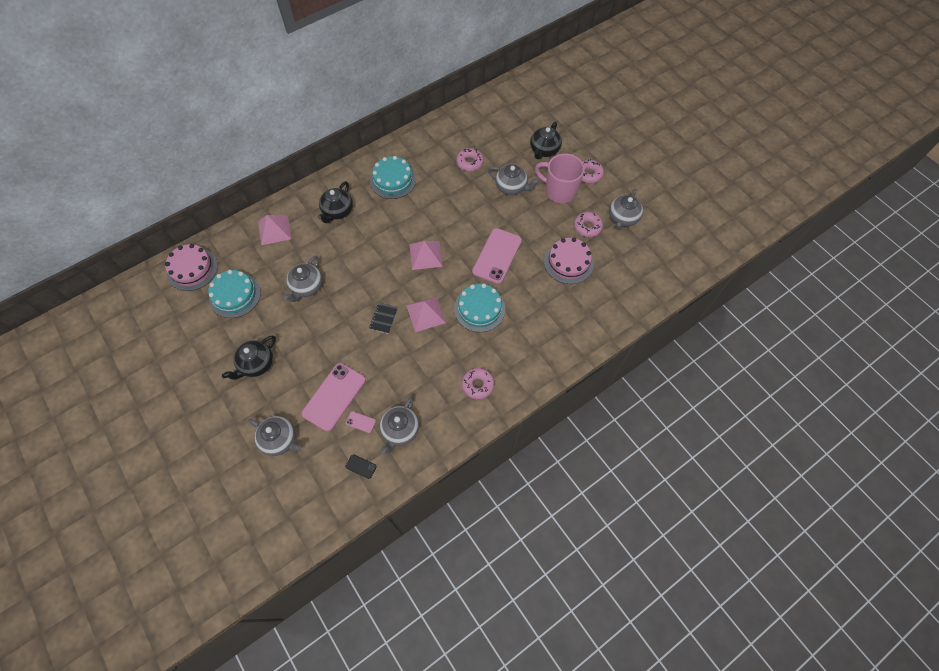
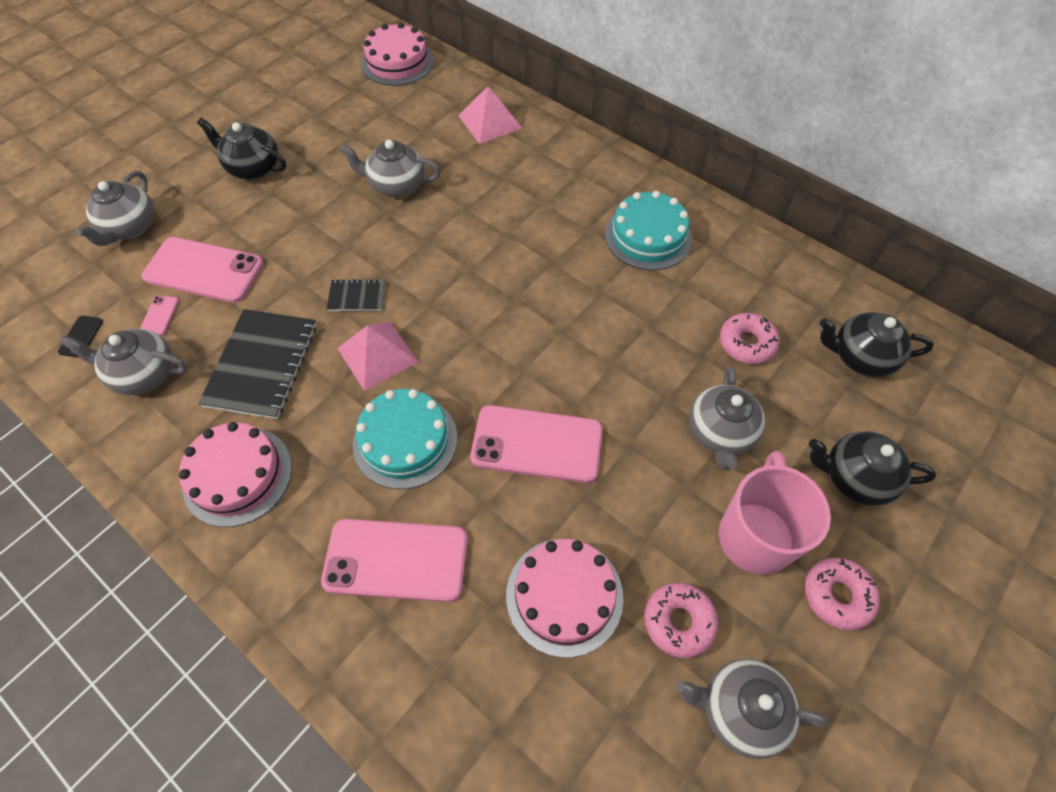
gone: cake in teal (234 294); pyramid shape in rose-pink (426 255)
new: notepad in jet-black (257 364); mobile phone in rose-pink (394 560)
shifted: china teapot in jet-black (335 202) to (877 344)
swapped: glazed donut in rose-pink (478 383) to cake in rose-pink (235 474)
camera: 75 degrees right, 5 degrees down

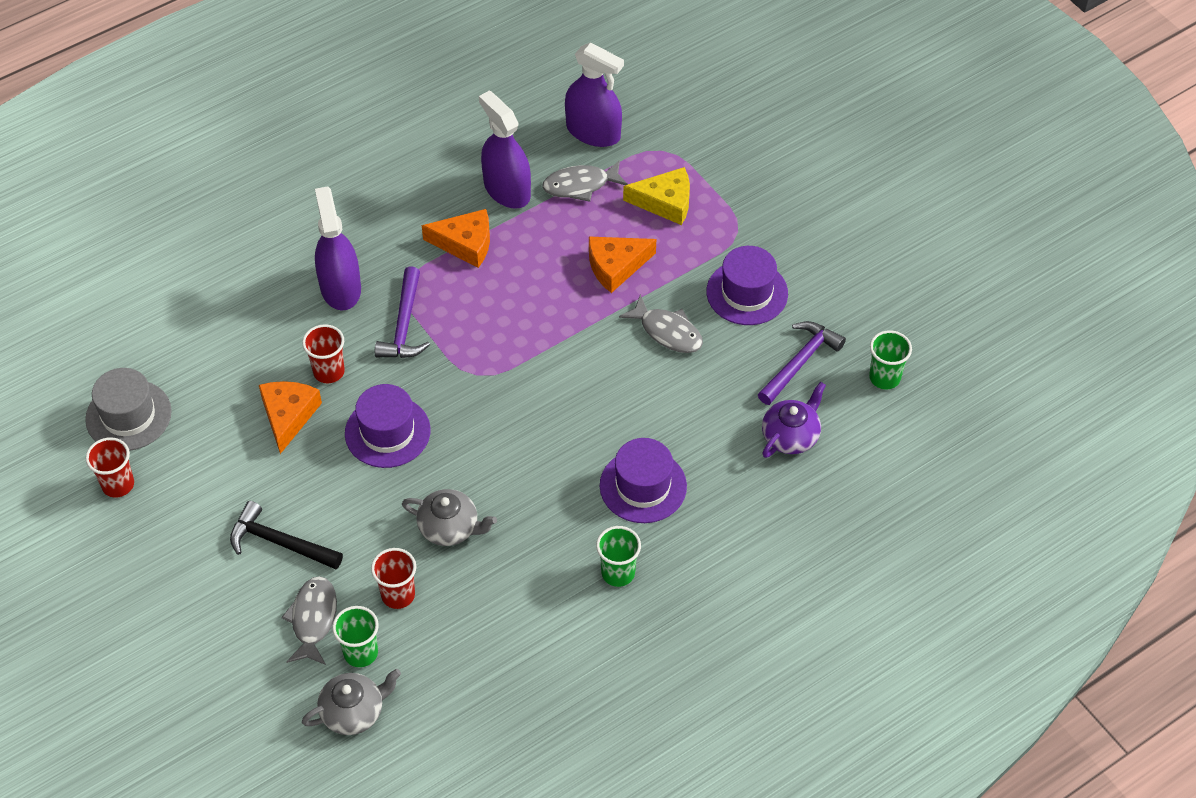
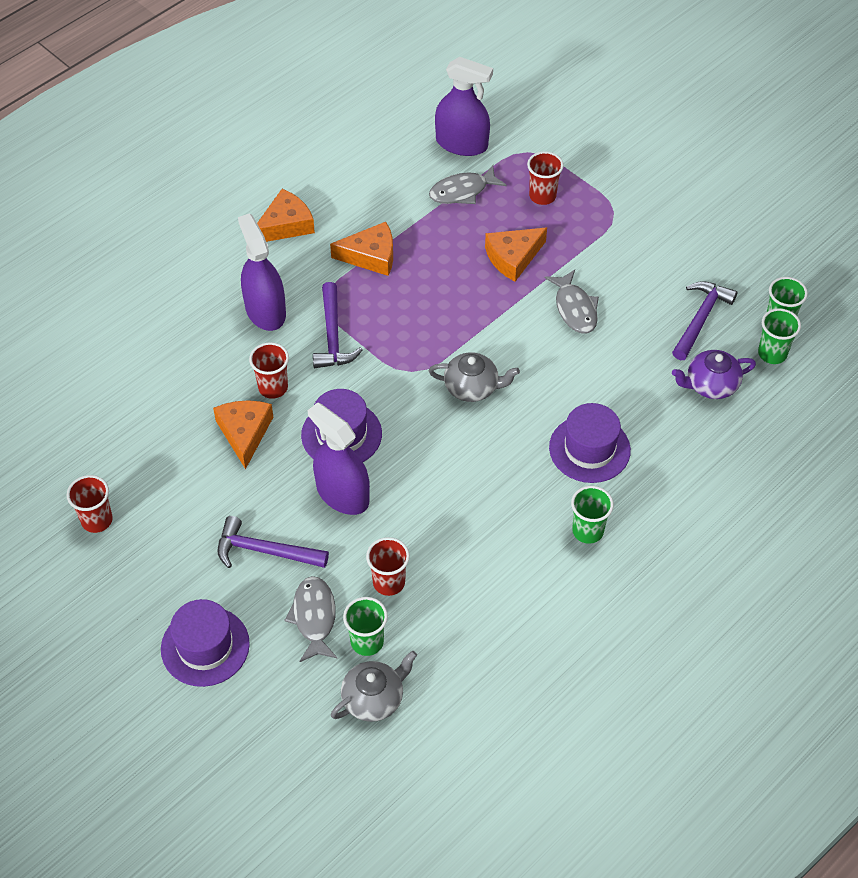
gone: tall hat in ash-grey (128 409)
new: piece of cheese in bright orange (286 215); cup in emerald (779 336)
shifted: china teapot in ash-grey (449 517) to (474 377); sprayer in violet (505 150) to (339 458); tall hat in violet (747 285) to (205 643)
swapped: piece of cheese in golden (656 196) to cup in red (545 178)
repainted: carpenter's hammer in jet-black (286 535) to carpenter's hammer in violet (273 542)
rotated: fish in ash-grey (661 323) = (572 301) 45 degrees clockwise; china teapot in violet (794 420) = (714 374) 135 degrees counterclockwise
camera: 10 degrees left, 0 degrees up

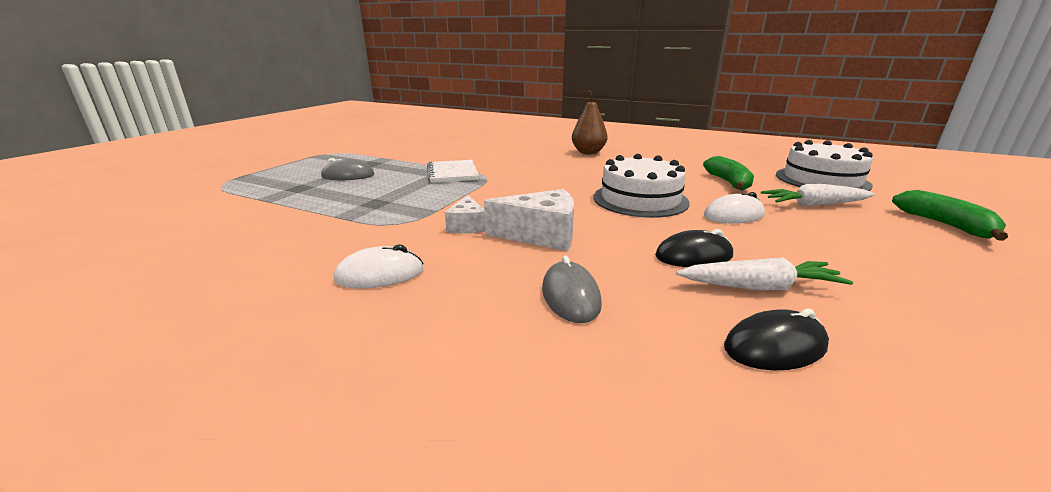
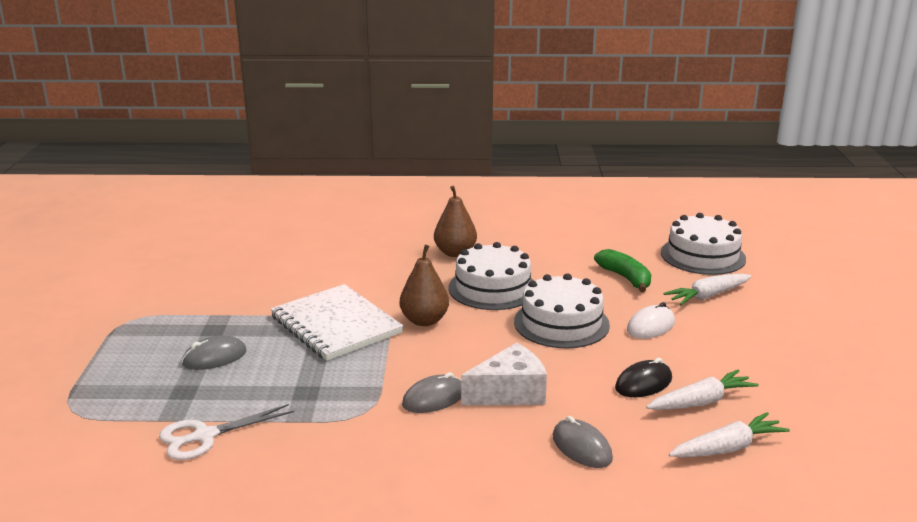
gone: computer mouse in white (379 266); banana in emerald (950 215)
new: pair of scissors in white (226 432); pear fruit in brown (424 285); cake in white (491 276)
swapped: piece of cheese in white (465 214) to computer mouse in ash-grey (431 392); computer mouse in jet-black (776 339) to carrot in white (729 434)
scaled: notepad in white (453 171) = (336 322) x1.58
camera: 25 degrees left, 0 degrees up

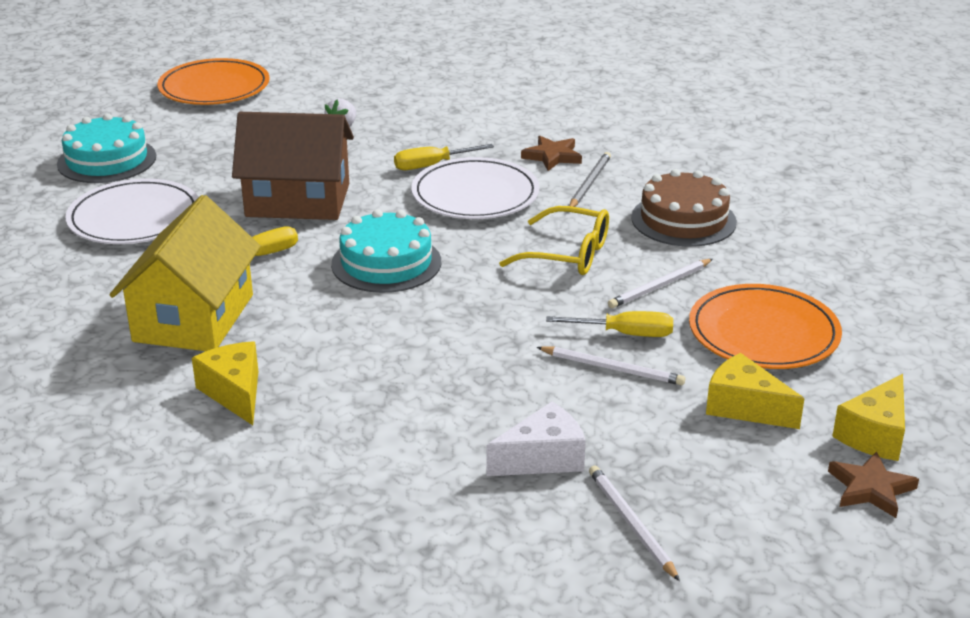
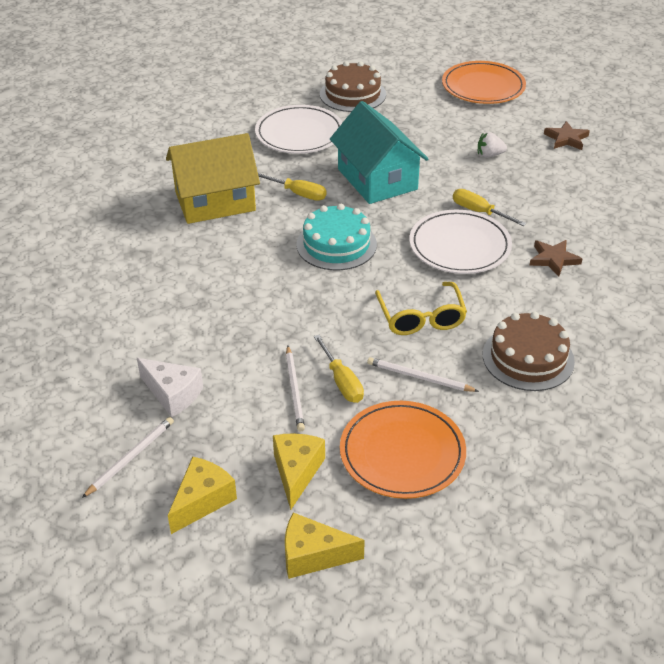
gone: wooden pencil in ash-grey (590 179)
shifted: piece of cheese in golden (225 383) to (202 495); five-pointed star in brown (873 484) to (567 135)
repainted: cake in teal (106 148) to cake in brown (353 86); toy house in brown (293 166) to toy house in teal (379 152)
camera: 60 degrees right, 10 degrees up

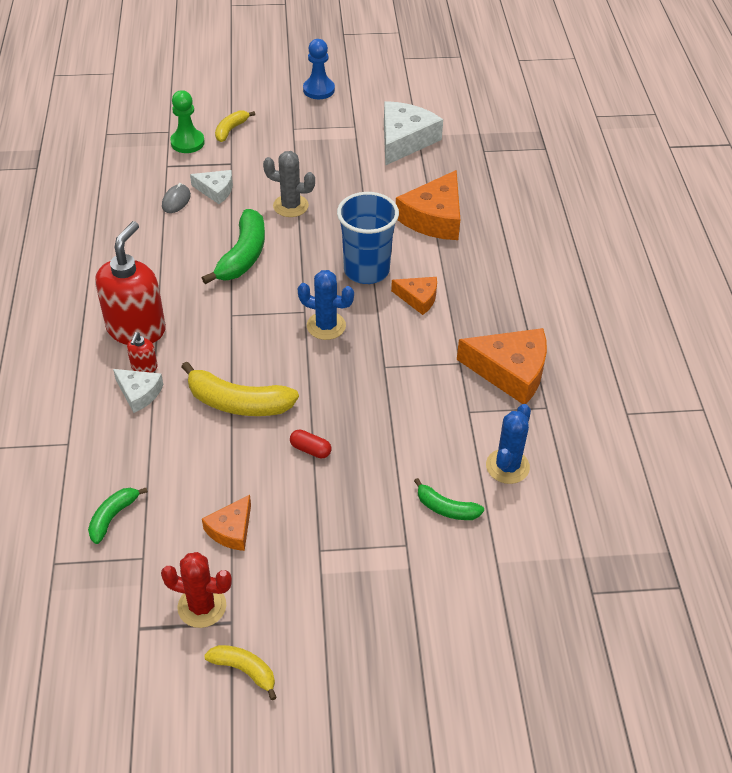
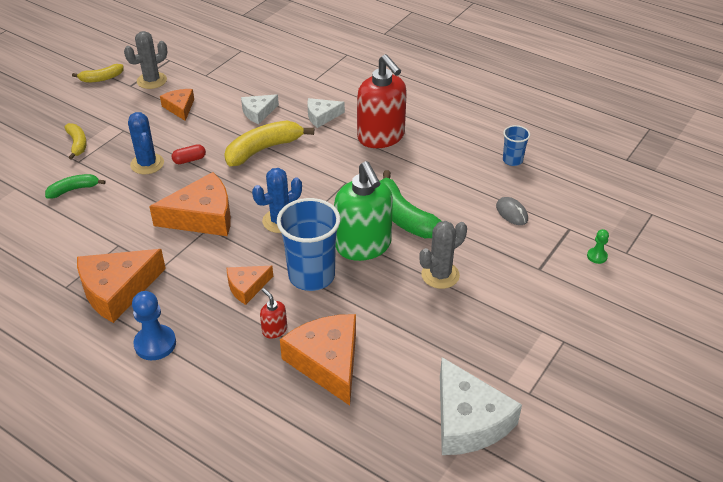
gone: banana in emerald (118 516)
new: piece of cheese in bright orange (190 204); pump bottle in emerald (363 211); cup in blue (516 145)
shifted: pump bottle in red (142 352) to (273 313); piece of cheese in white (211 187) to (260 109); banana in golden (235 126) to (75 141); game pawn in blue (319 69) to (154 325); cactus in blue (508 444) to (146 143)
repainted: cactus in red (196 590) to cactus in ash-grey (145 60)
scaled: game pawn in emerald (187 121) = (598 246) x0.53
camera: 130 degrees right, 5 degrees down

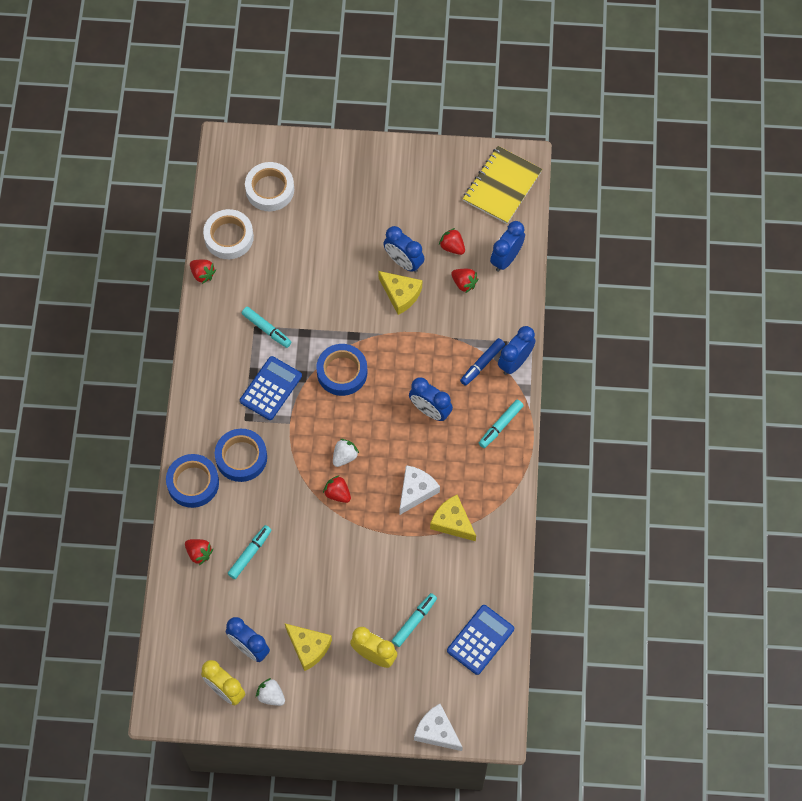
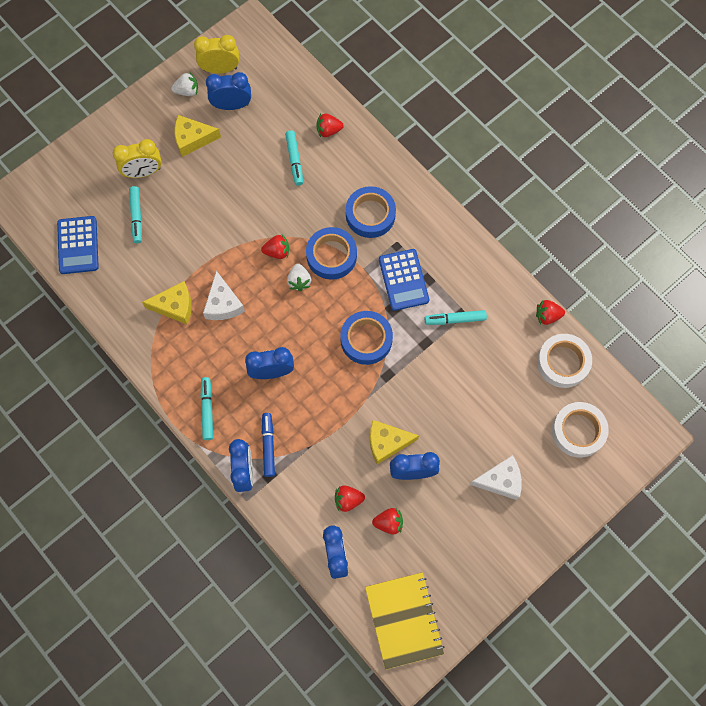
shifted: sticky tape in blue (192 481) to (331 253); piece of cheese in white (438 727) to (496 477)
camera: 135 degrees right, 5 degrees up

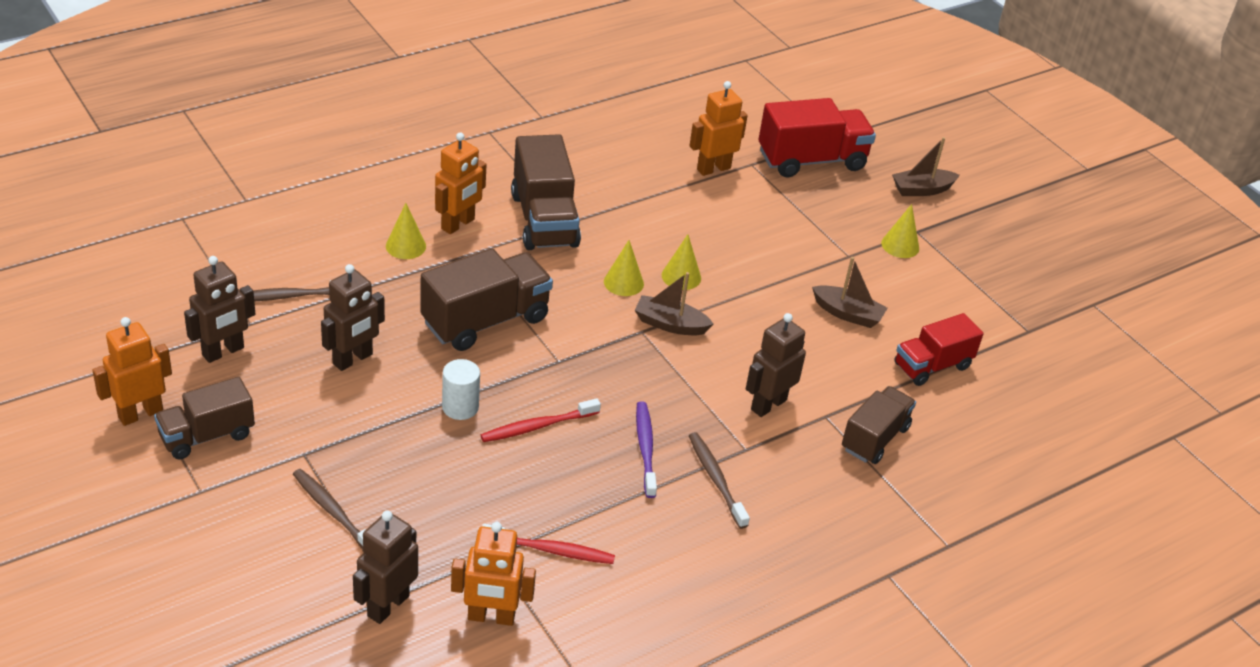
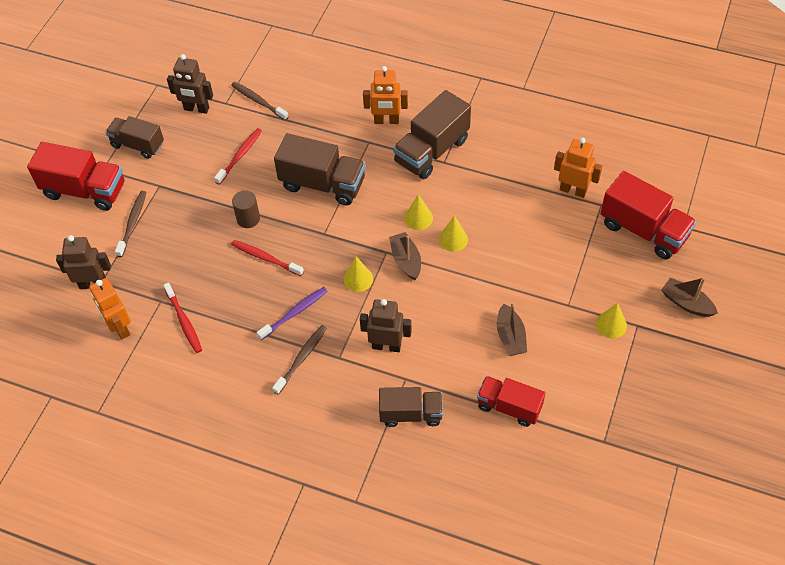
gone: robot figure in bright orange (132 371)
new: lorry in red (75 176)
shifted: solid cone in golden (406 231) to (358 274)
swapped: robot figure in brown (353 317) to tooth brush in red (238 156)
repainted: cylinder shape in white (461 389) to cylinder shape in brown (246 209)
camera: 60 degrees right, 15 degrees up

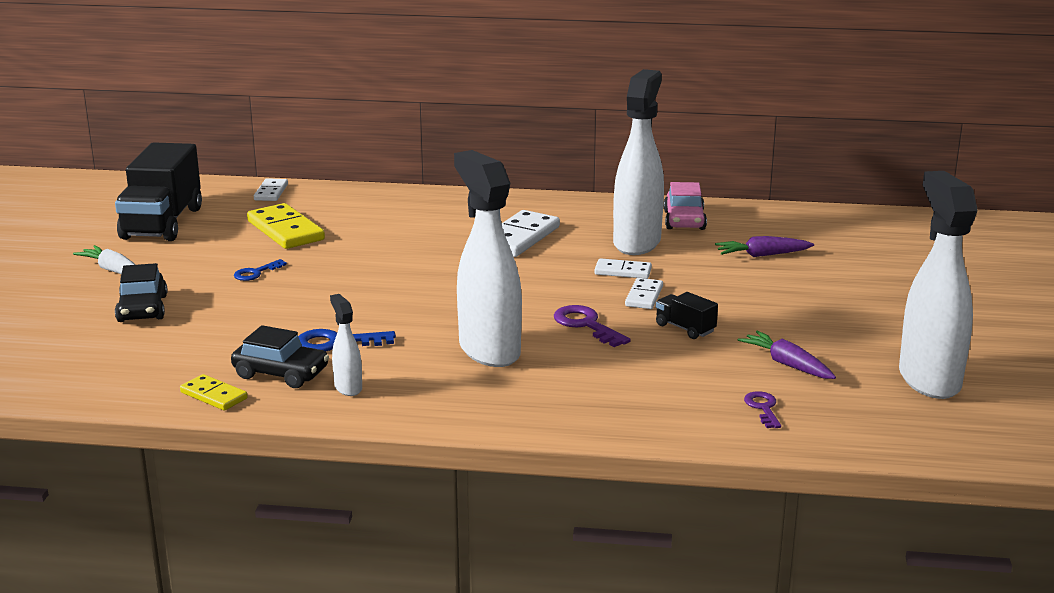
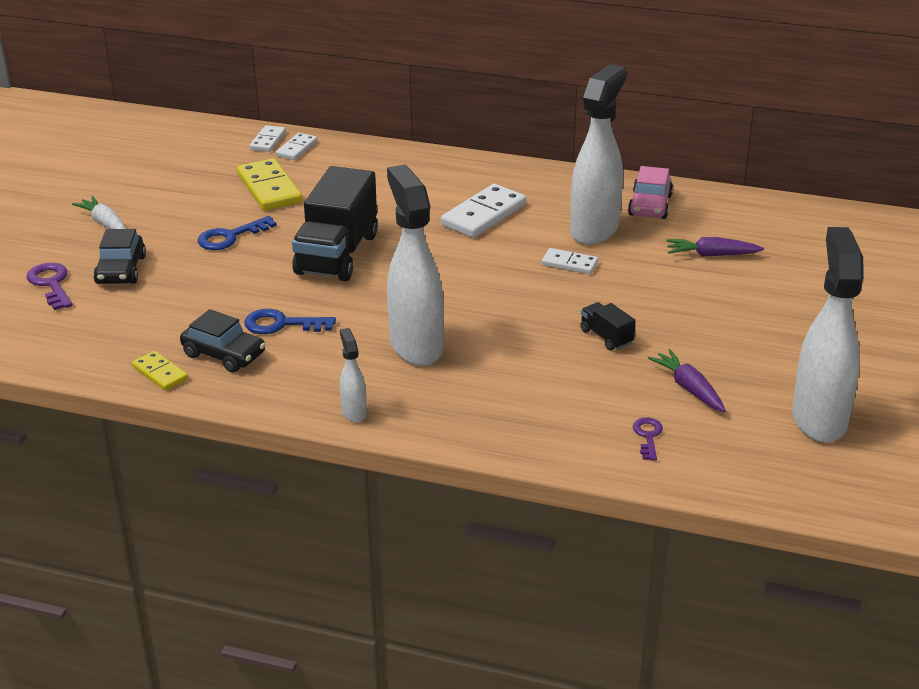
shifted: lorry in jet-black (158 191) to (335 223); sprayer in white (346 345) to (353 375); latchkey in violet (592 326) to (50 286); domino in white (644 293) to (296 146)
scaled: latchkey in blue (260 270) = (237 233) x1.55
camera: 10 degrees right, 10 degrees up

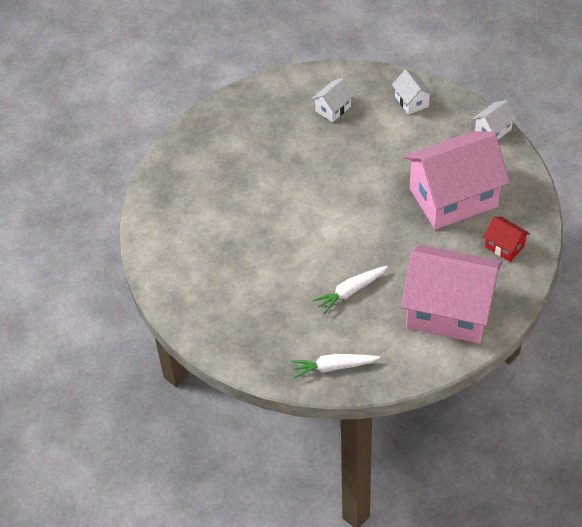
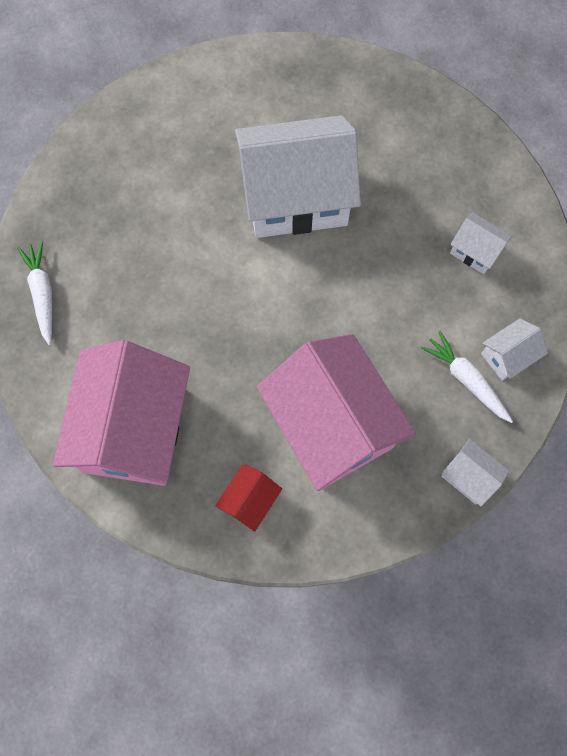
new: toy house in white (298 176)
shifted: carrot in white (350 290) to (467 377)
camera: 80 degrees right, 20 degrees up

